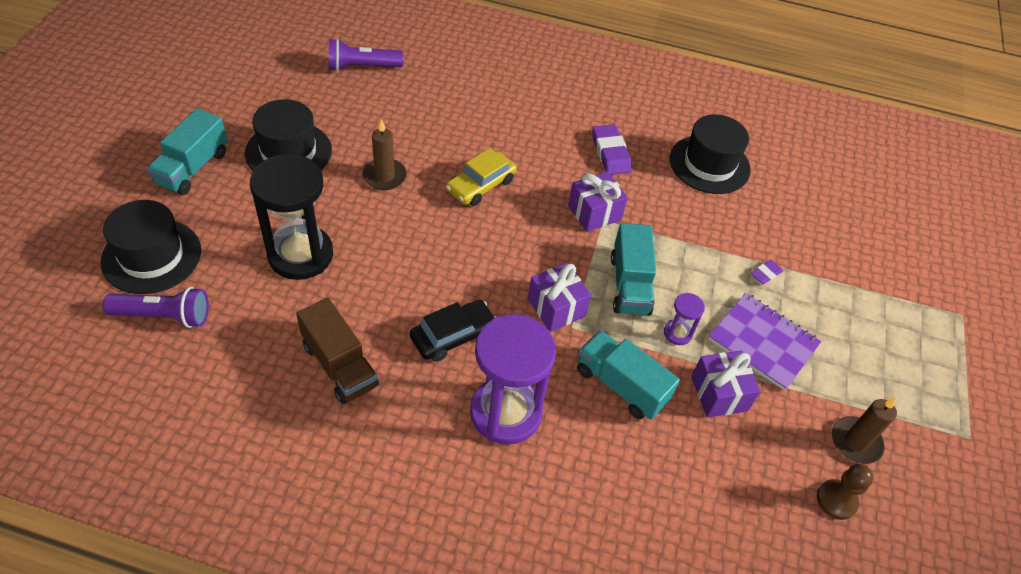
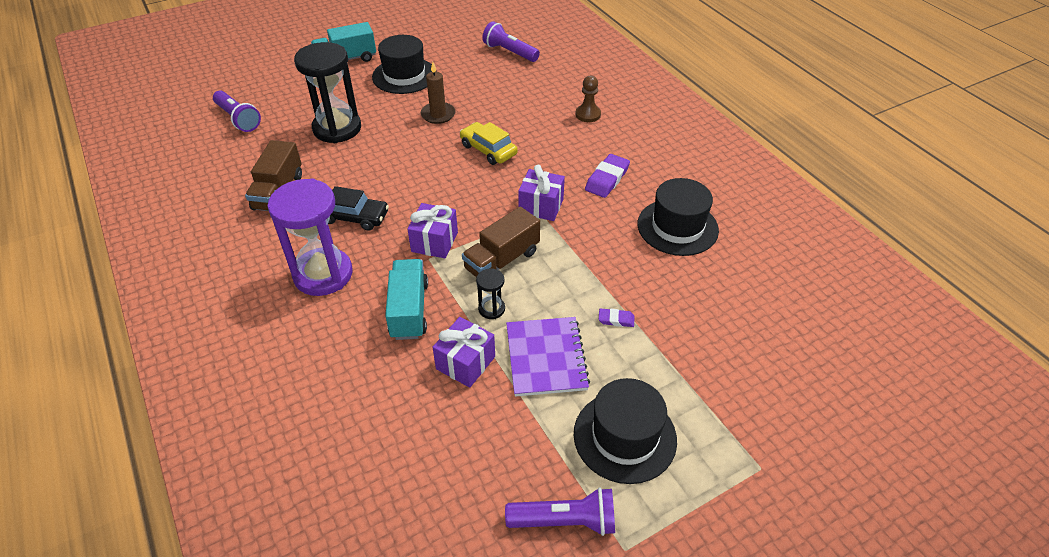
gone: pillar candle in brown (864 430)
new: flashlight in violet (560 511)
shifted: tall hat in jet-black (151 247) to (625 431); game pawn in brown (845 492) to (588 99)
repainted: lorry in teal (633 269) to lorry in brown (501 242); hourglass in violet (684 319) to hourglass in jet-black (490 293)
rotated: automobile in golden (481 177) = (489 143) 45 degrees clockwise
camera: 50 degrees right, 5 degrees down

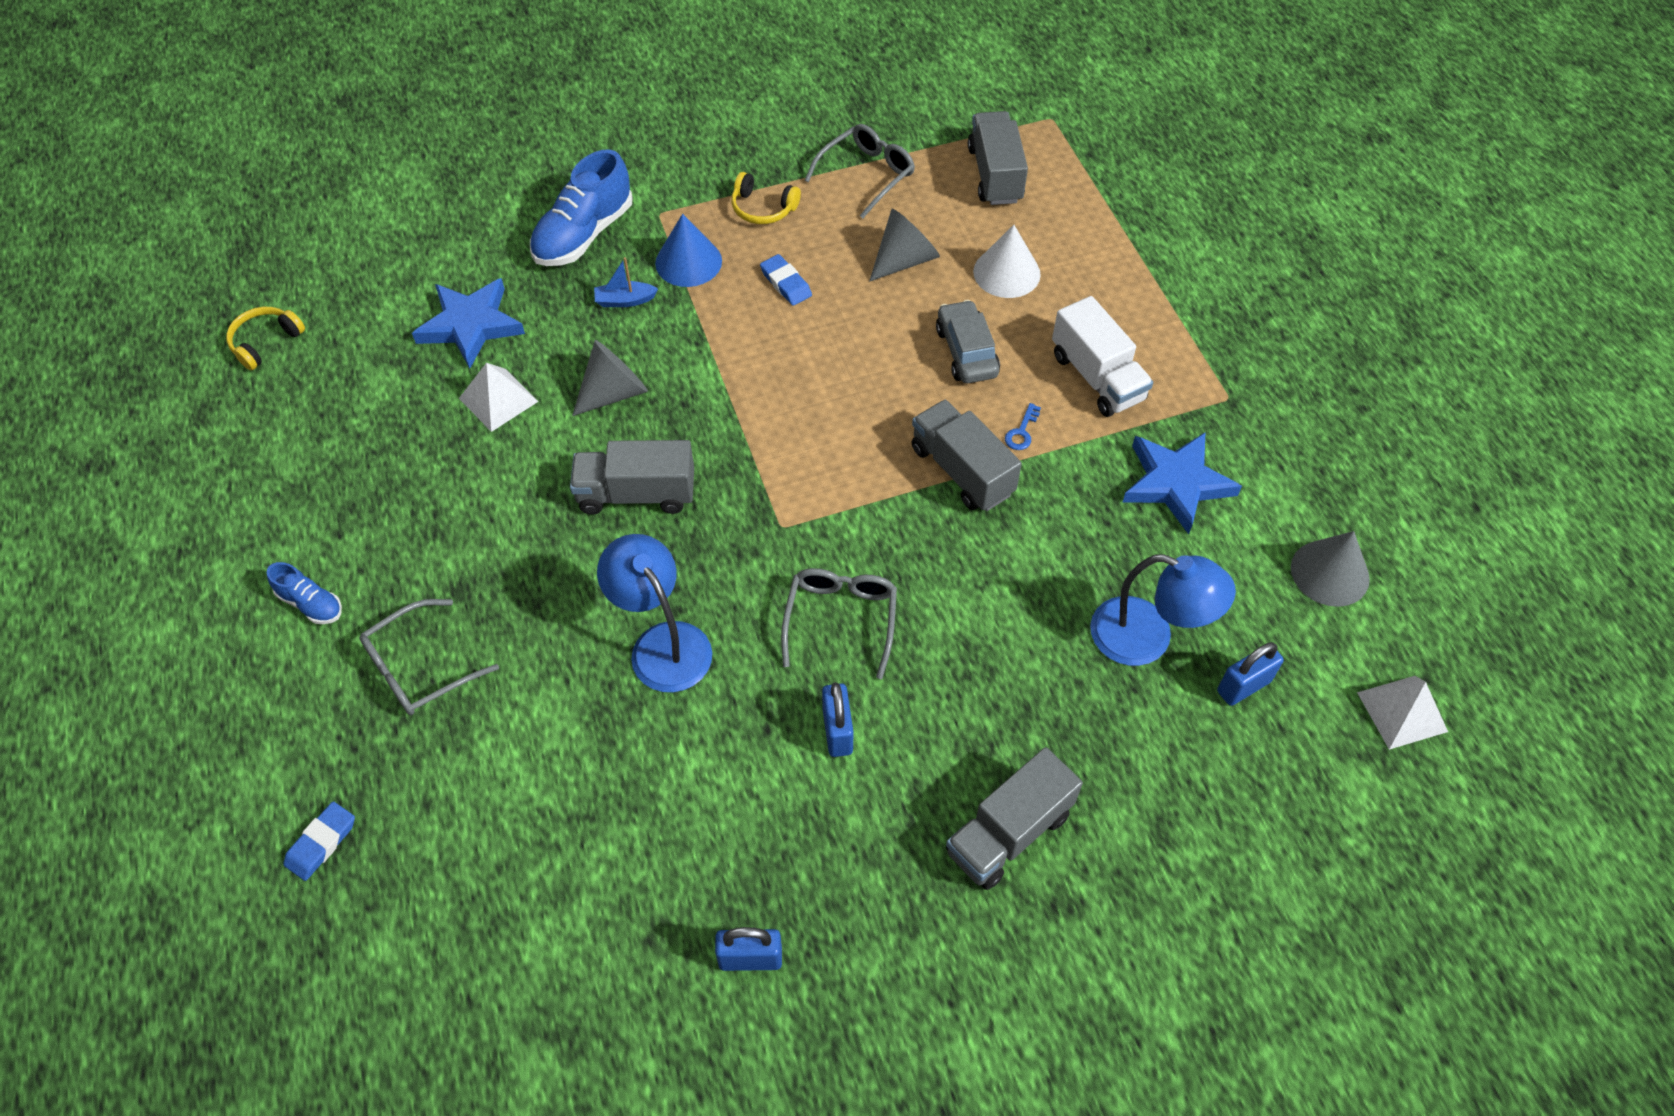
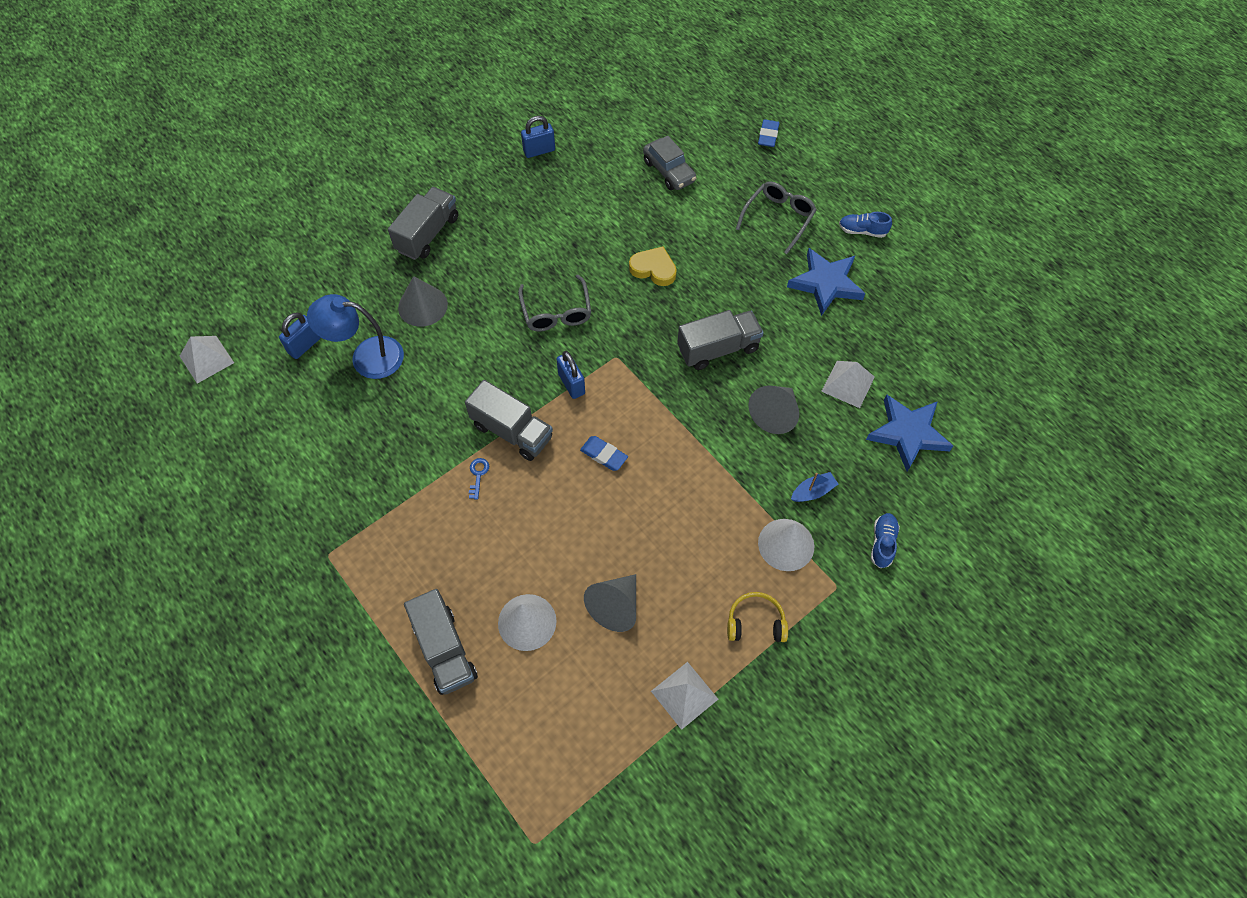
gone: over-ear headphones in golden (265 338); lorry in white (1102 356)
shifted: gum eraser in blue (786 280) to (604 453); padlock in blue (838 719) to (570 375); automobile in ash-grey (968 341) to (670 163); lorry in ash-grey (998 158) to (441 642); five-pointed star in blue (1182 483) to (826 282); solid cone in ash-grey (1330 569) to (423 301)
swapped: lamp in blue (654 613) to heart shape in golden (653 266); eyeglasses in ash-grey (860 171) to pyramid shape in white (684 696)
repainted: solid cone in blue (688 250) to solid cone in white (786 545)
scaled: shoe in blue (581 207) = (885 540) x0.52
camera: 160 degrees right, 5 degrees up

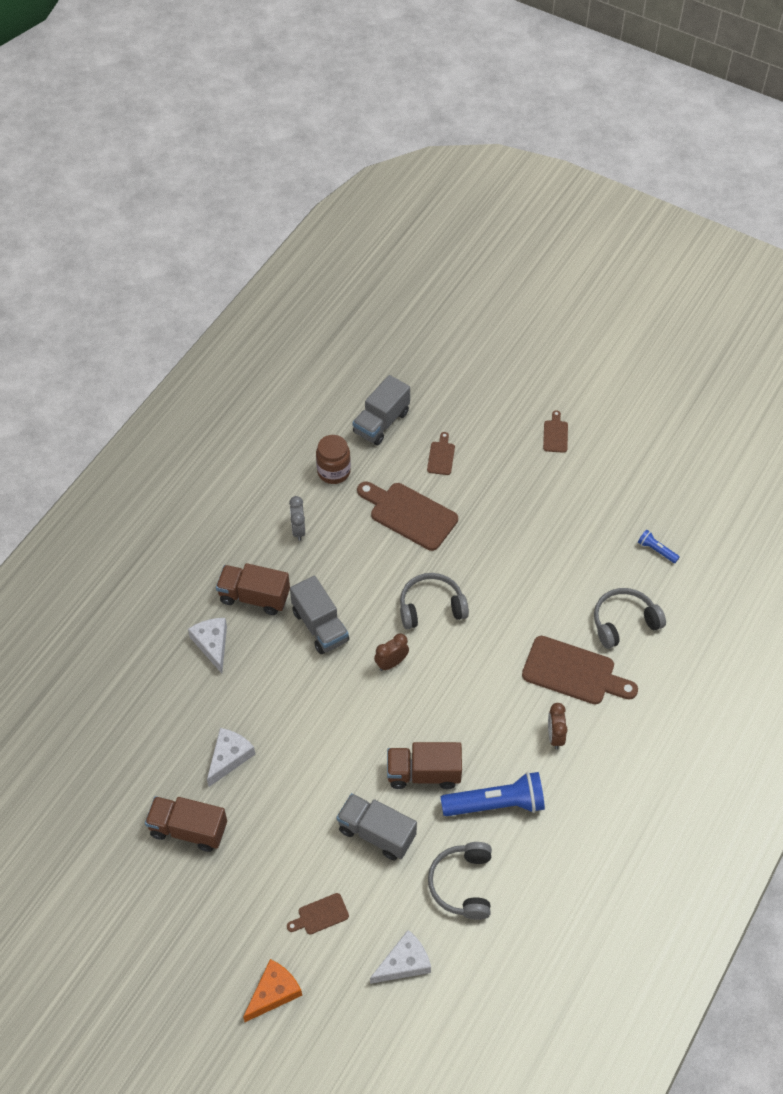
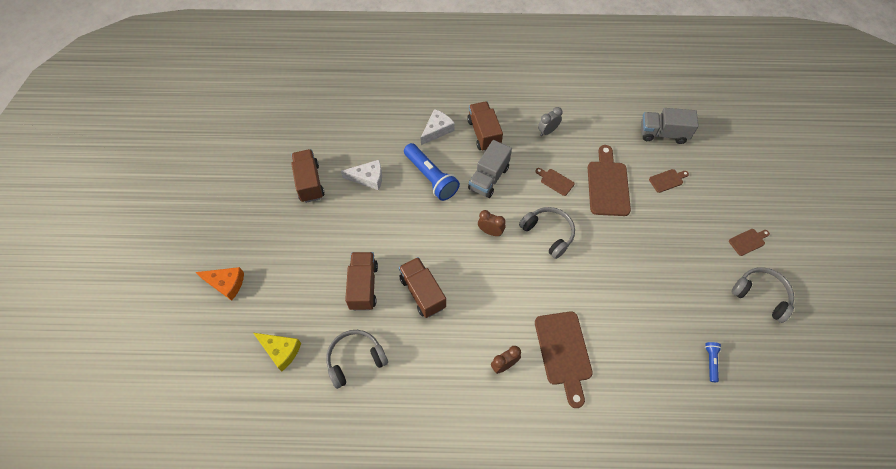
gone: preserve jar in brown (333 459)
shifted: cutting board in brown (318 913) to (554 182); flashlight in blue (493 794) to (432 172); over-ear headphones in ash-grey (630 618) to (762 295)
repainted: lorry in ash-grey (376 826) to lorry in brown (361 281); piece of cheese in white (400 957) to piece of cheese in golden (277 352)
camera: 60 degrees right, 5 degrees up

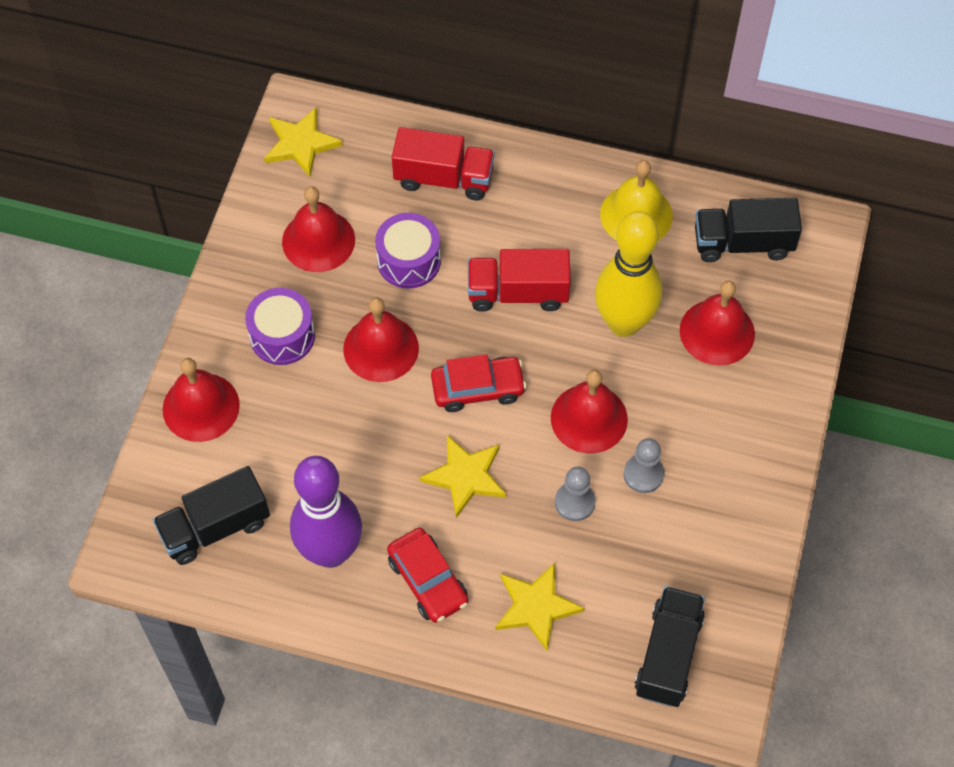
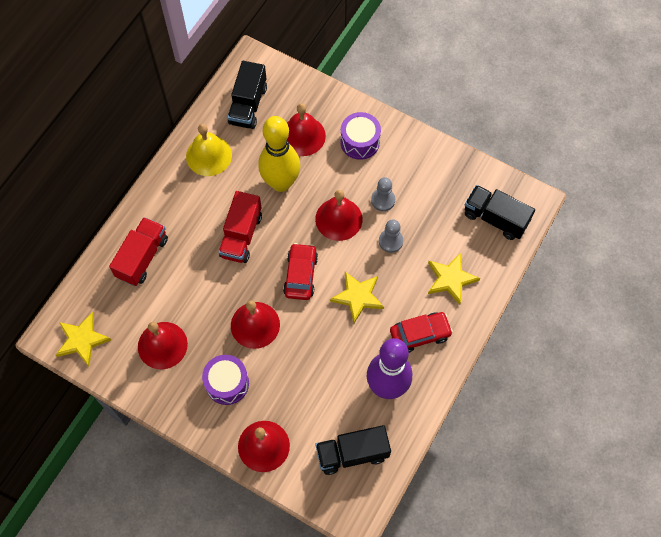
shifted: drum in violet (408 251) to (360 136)
rotated: lorry in jet-black (211 515) = (353 450) 90 degrees clockwise
camera: 75 degrees left, 5 degrees up

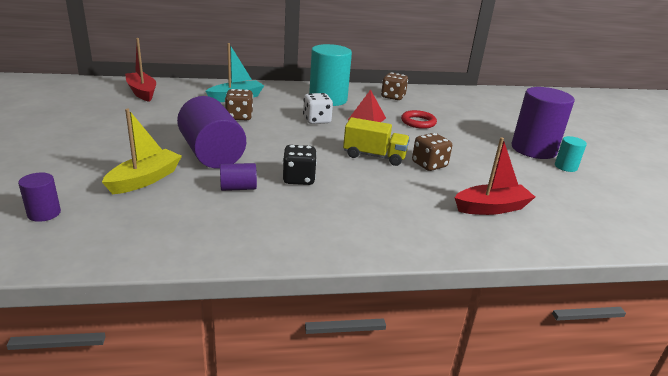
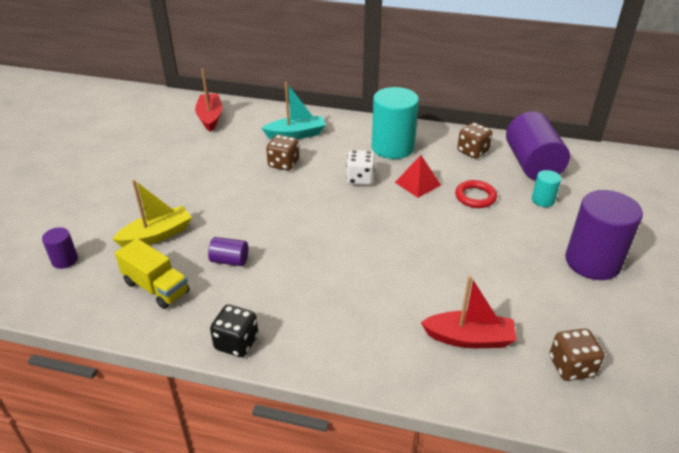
shifted: cylinder shape in violet (211 132) to (538 146); game die in jet-black (300 165) to (234 331); lorry in golden (376 141) to (152 273); game die in brown (432 152) to (577 354); cylinder shape in teal (571 154) to (546 188)
camera: 25 degrees right, 10 degrees up

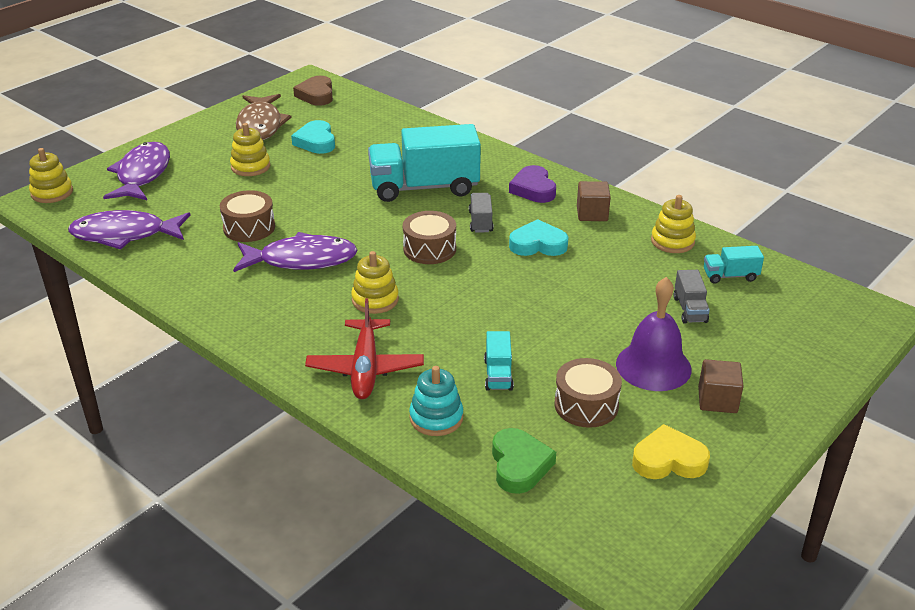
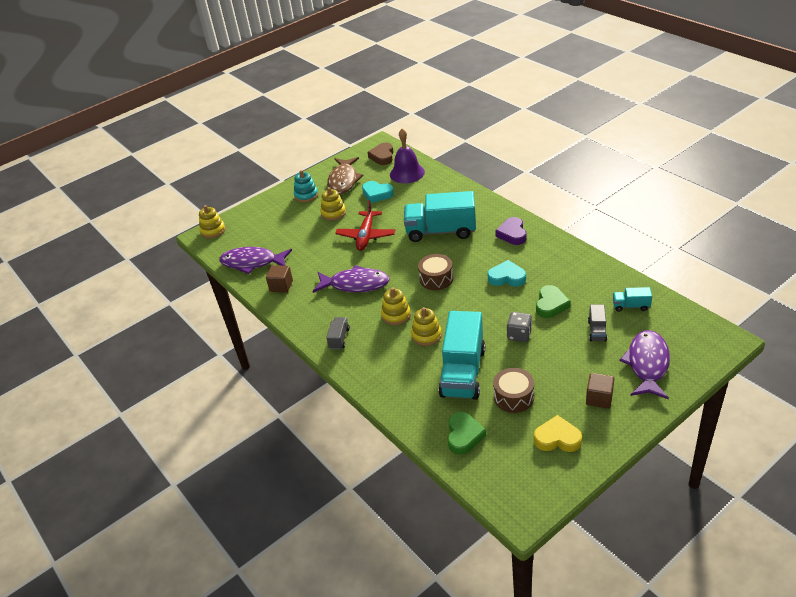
gone: drum in brown (247 216)
new: game die in ash-grey (519 327); heart shape in emerald (553 301)
shifted: fish in violet (136 171) to (644 364); aeroplane in red (364 348) to (365 225); stacking toy in teal (436 401) to (306 186); lorry in ash-grey (481 212) to (338 333); solid cube in brown (594 201) to (279 279); school bell in violet (654 334) to (407 155); stacking toy in golden (673 224) to (426 326)
rotated: heart shape in teal (313 137) = (378 192) 60 degrees counterclockwise
scaled: lorry in teal (499 361) = (462 355) x2.25
camera: 15 degrees right, 5 degrees up

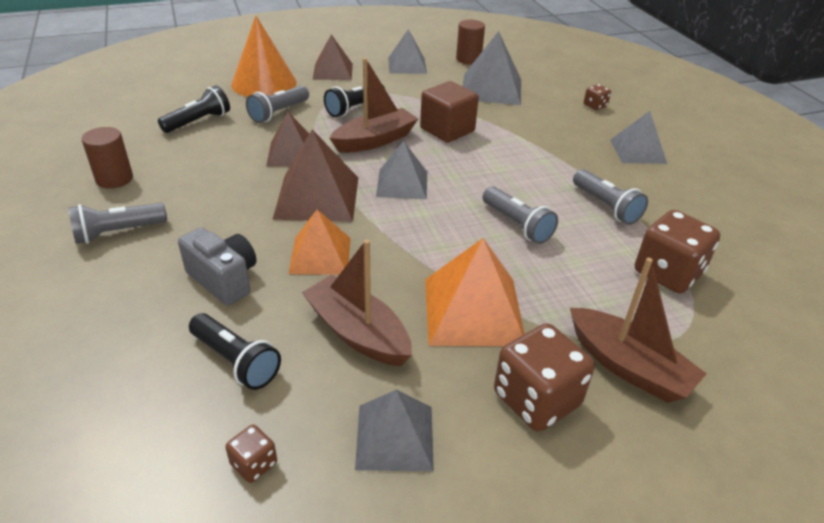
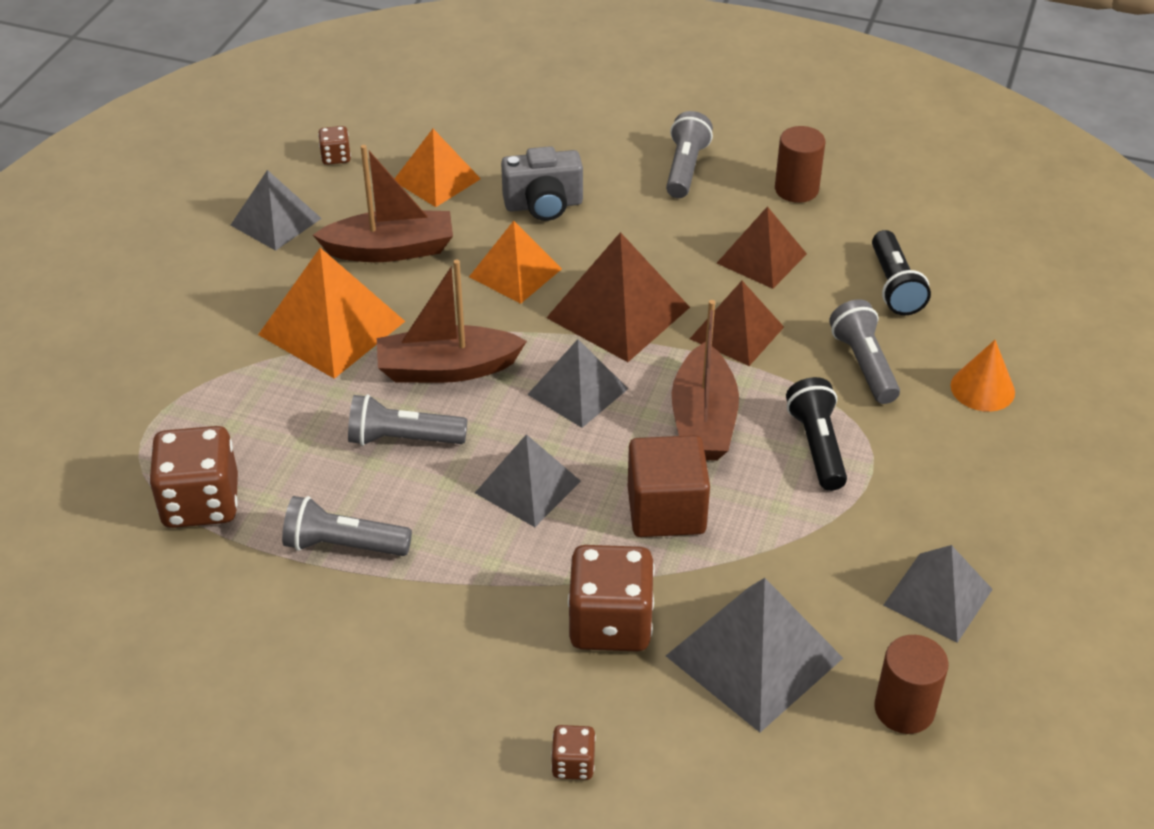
shifted: pyramid shape in brown (333 57) to (762 247); game die in brown (544 377) to (611 598); toy boat in brown (638 330) to (452 321); pyramid shape in ash-grey (638 137) to (528 480)
swapped: flashlight in jet-black (235 351) to pyramid shape in bright orange (438 168)
scaled: solid cone in bright orange (264 56) = (982 376) x0.55
camera: 130 degrees right, 5 degrees up

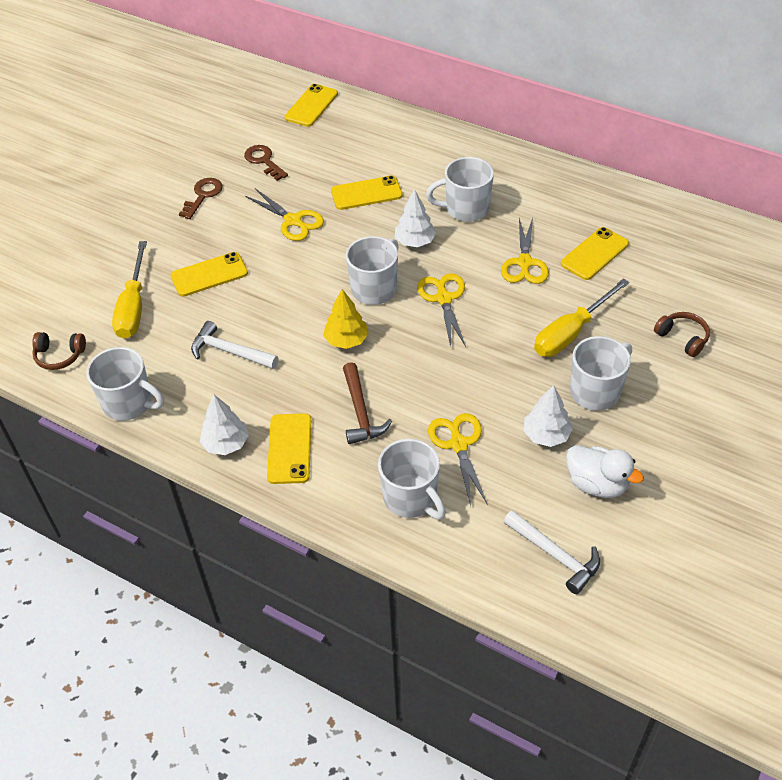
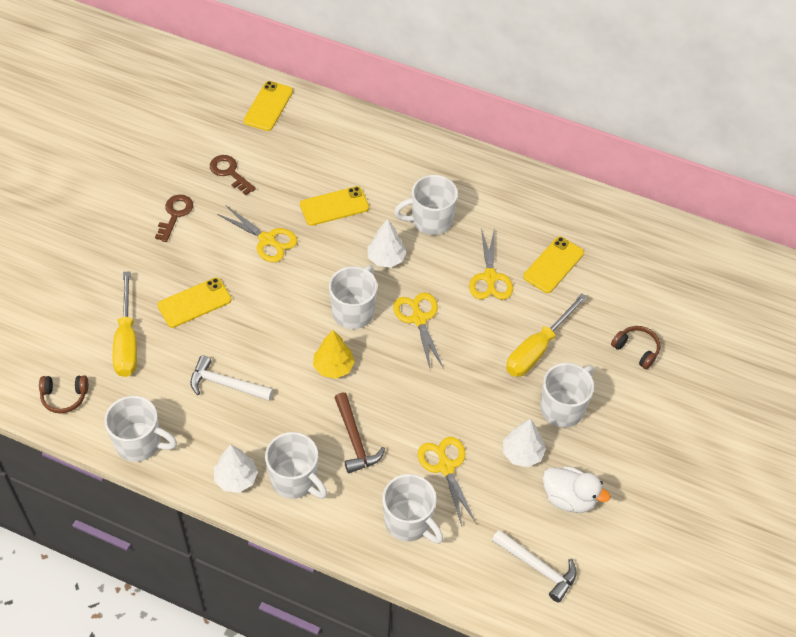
swapped: mobile phone in golden (289 448) to tea mug in white (296 465)
camera: 10 degrees left, 5 degrees up

